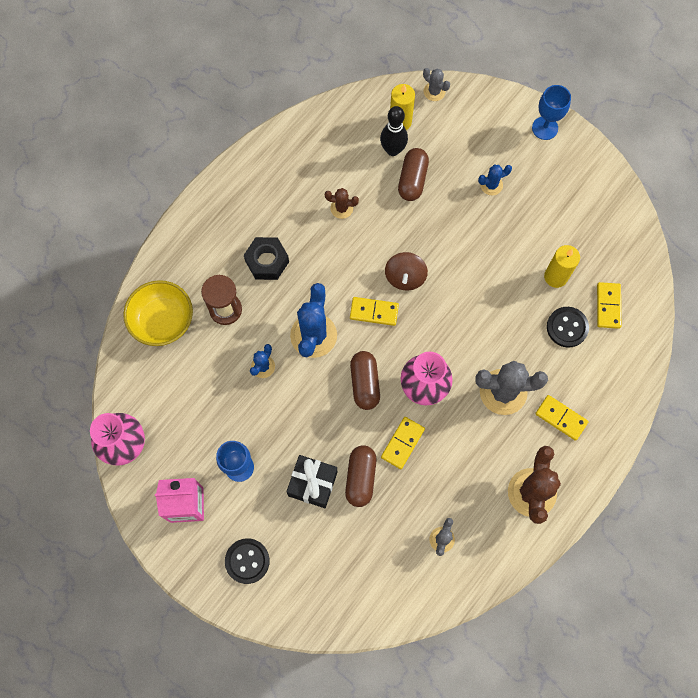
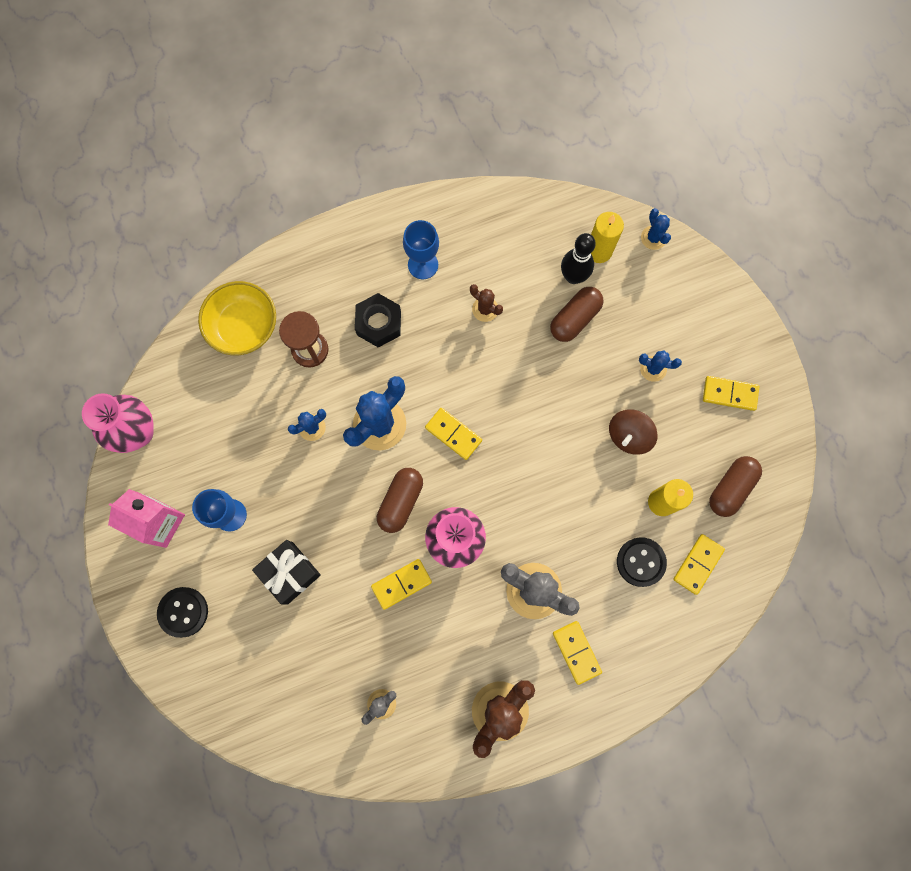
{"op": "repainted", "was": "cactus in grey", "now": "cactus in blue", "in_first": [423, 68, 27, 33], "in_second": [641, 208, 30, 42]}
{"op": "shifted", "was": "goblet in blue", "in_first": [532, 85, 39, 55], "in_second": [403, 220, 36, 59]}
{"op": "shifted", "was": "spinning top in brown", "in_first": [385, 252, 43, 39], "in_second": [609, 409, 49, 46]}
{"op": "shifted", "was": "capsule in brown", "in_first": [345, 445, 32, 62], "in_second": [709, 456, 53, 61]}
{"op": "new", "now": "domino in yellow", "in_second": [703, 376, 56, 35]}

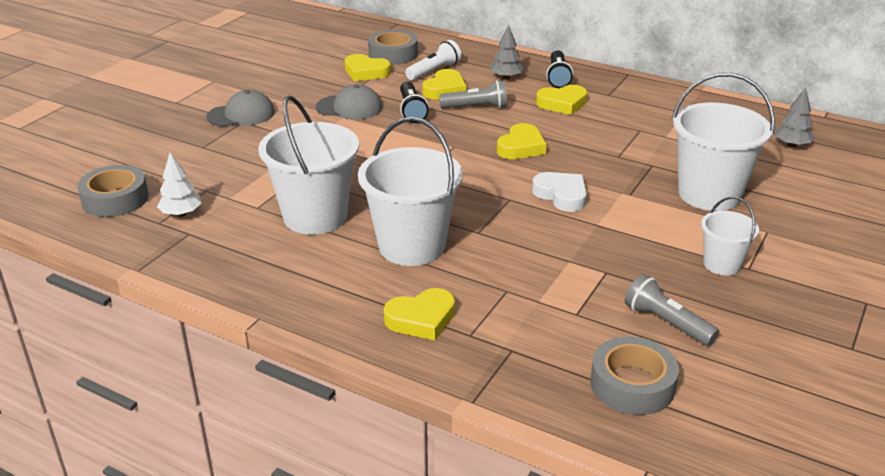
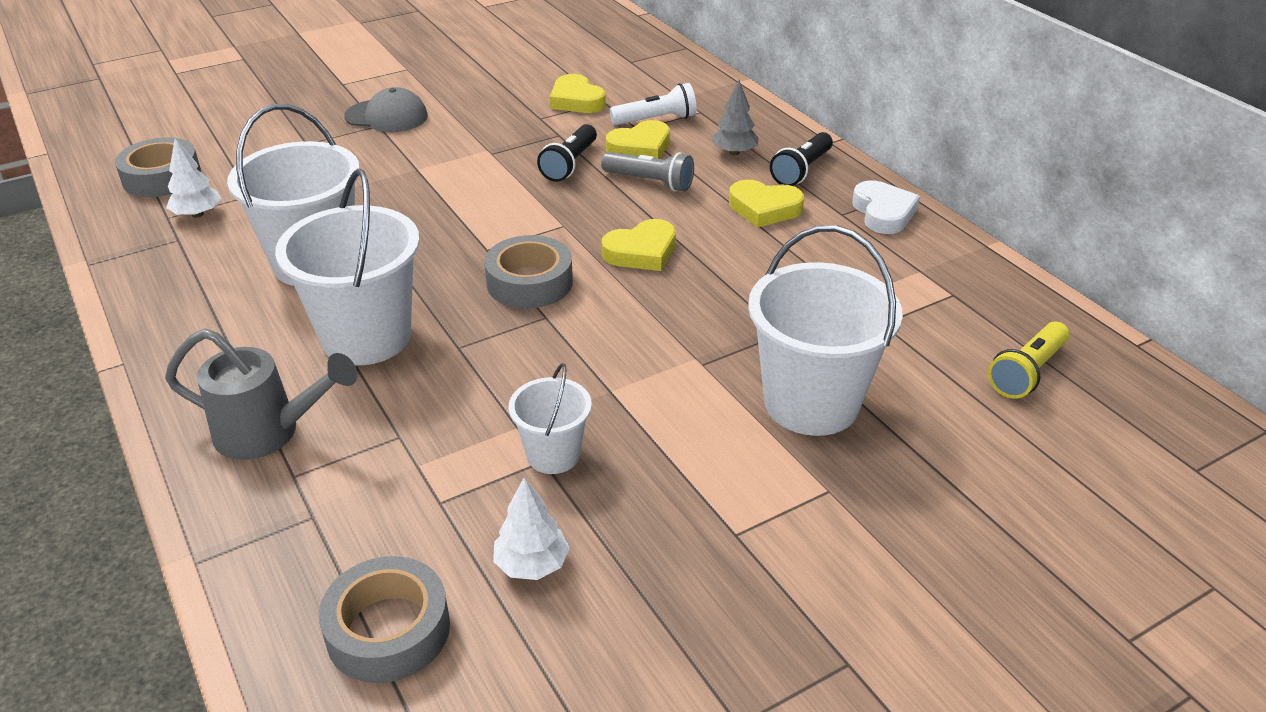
{"op": "shifted", "was": "tape in grey", "in_first": [368, 29, 50, 35], "in_second": [484, 235, 89, 73]}
{"op": "gone", "was": "cap in grey", "in_first": [316, 84, 66, 36]}
{"op": "swapped", "was": "tree in grey", "now": "flashlight in yellow", "in_first": [775, 87, 40, 61], "in_second": [988, 321, 81, 78]}
{"op": "shifted", "was": "heart in white", "in_first": [532, 172, 55, 40], "in_second": [852, 180, 68, 54]}
{"op": "shifted", "was": "bucket in white", "in_first": [701, 196, 58, 80], "in_second": [509, 363, 83, 111]}
{"op": "swapped", "was": "flashlight in grey", "now": "tree in white", "in_first": [625, 274, 94, 72], "in_second": [493, 477, 77, 103]}
{"op": "swapped", "was": "heart in yellow", "now": "watering can in grey", "in_first": [383, 288, 72, 52], "in_second": [165, 328, 192, 132]}

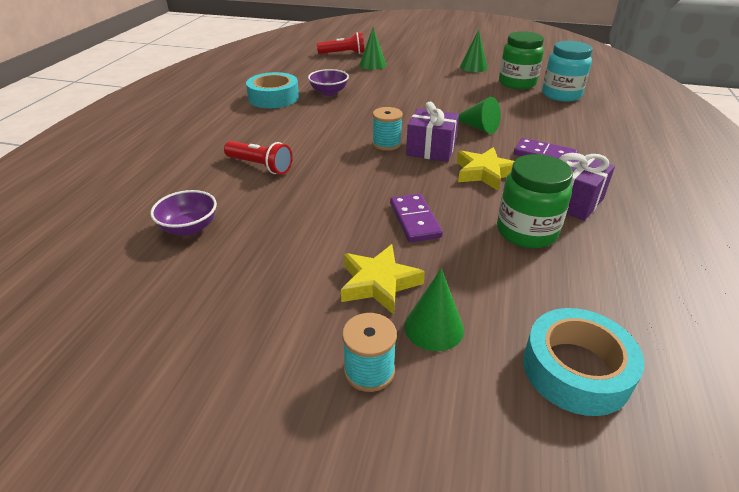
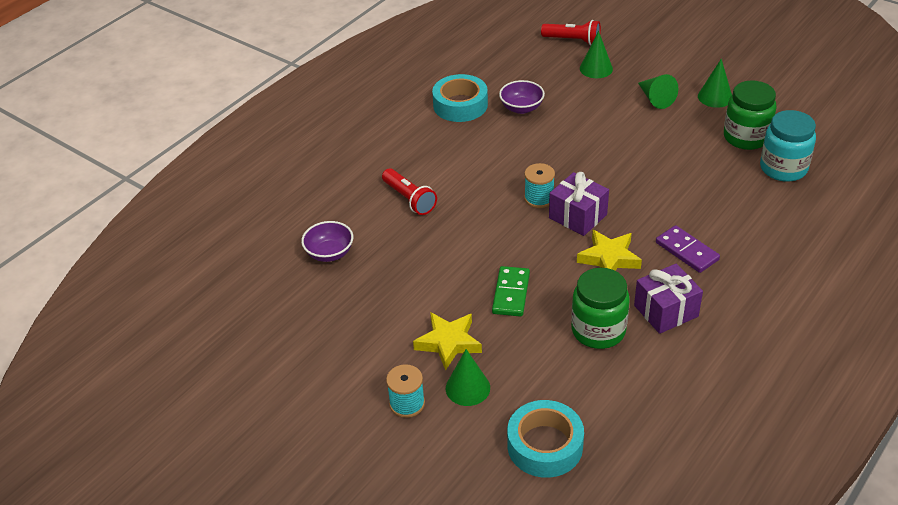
{"op": "shifted", "was": "cone in green", "in_first": [458, 97, 43, 37], "in_second": [638, 74, 40, 35]}
{"op": "repainted", "was": "domino in purple", "now": "domino in green", "in_first": [390, 193, 53, 49], "in_second": [492, 266, 38, 51]}

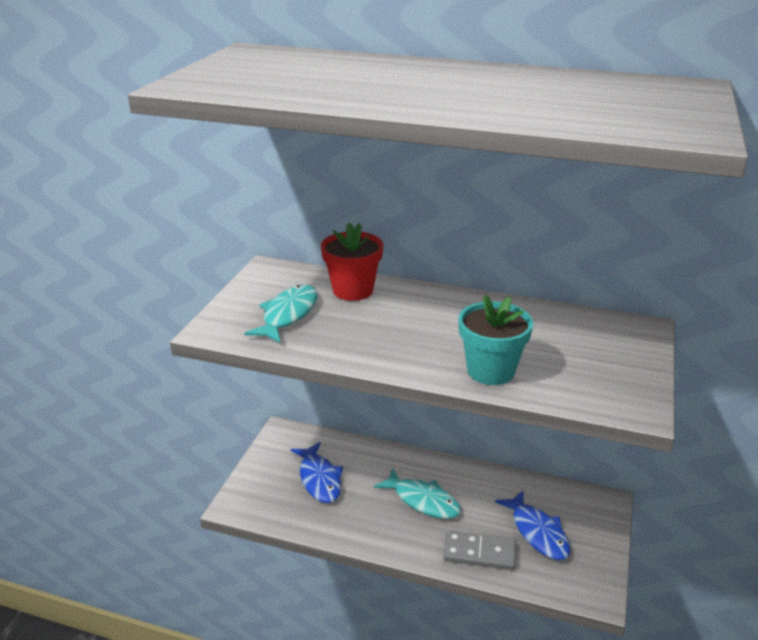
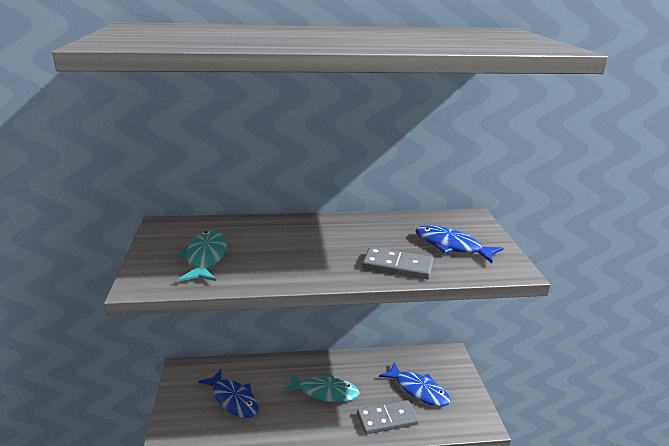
{"op": "gone", "was": "flower pot in red", "in_first": [321, 223, 62, 78]}
{"op": "swapped", "was": "flower pot in turquoise", "now": "domino in grey", "in_first": [458, 295, 75, 90], "in_second": [362, 247, 71, 32]}
{"op": "new", "now": "fish in blue", "in_second": [415, 226, 89, 37]}

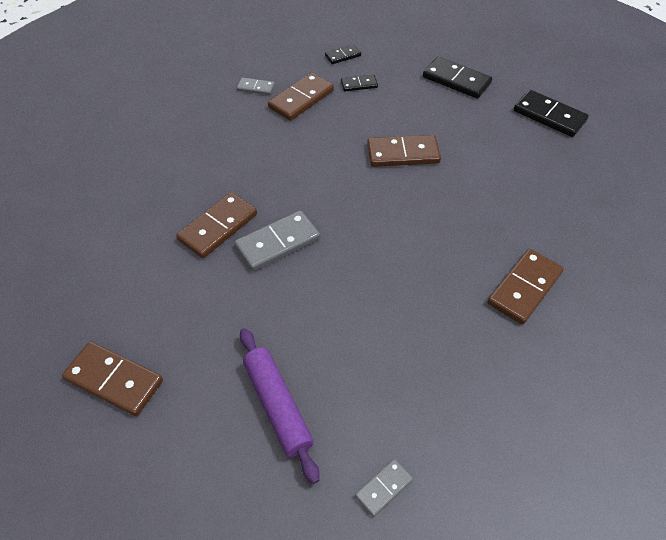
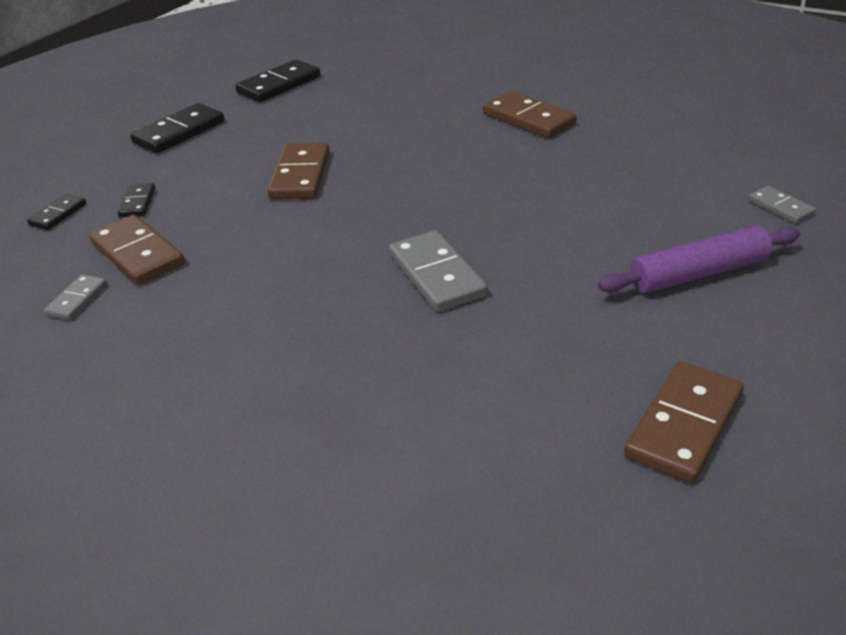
{"op": "rotated", "was": "domino in black", "in_first": [325, 44, 36, 20], "in_second": [27, 194, 59, 36], "clockwise": 45}
{"op": "gone", "was": "domino in brown", "in_first": [176, 192, 81, 66]}

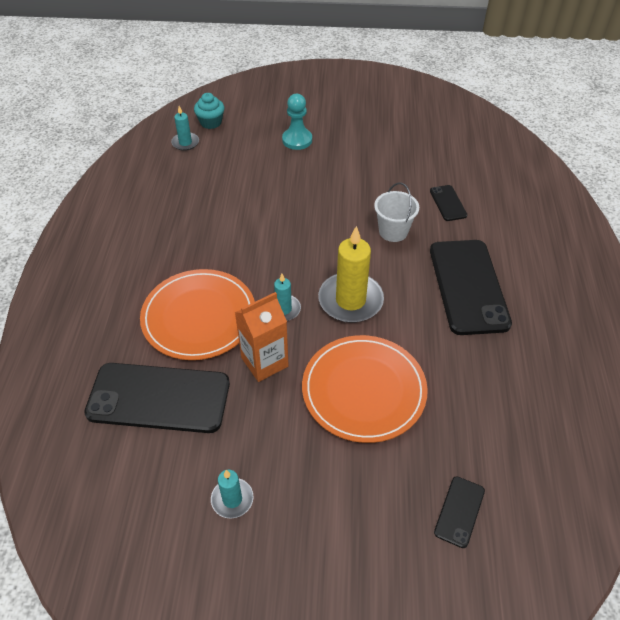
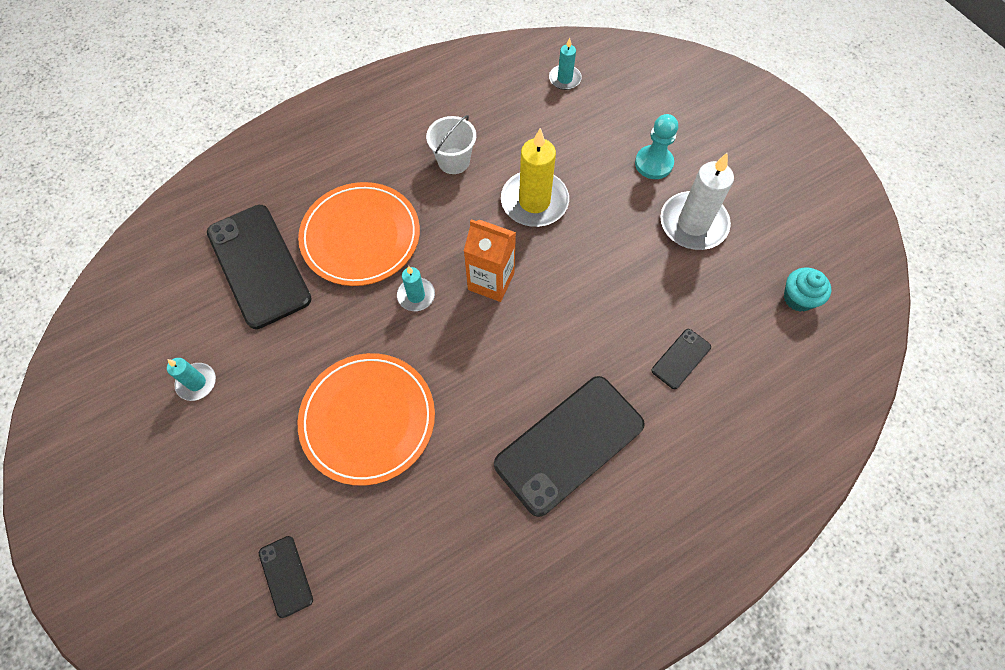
{"op": "shifted", "was": "cupcake in turquoise", "in_first": [194, 93, 30, 36], "in_second": [784, 267, 47, 45]}
{"op": "shifted", "was": "bucket in white", "in_first": [374, 183, 45, 59], "in_second": [426, 115, 50, 59]}
{"op": "shifted", "was": "candle in yellow", "in_first": [318, 226, 66, 97], "in_second": [501, 128, 68, 99]}
{"op": "shifted", "was": "carton in orange", "in_first": [235, 292, 54, 90], "in_second": [464, 219, 52, 83]}
{"op": "rotated", "was": "phone in black", "in_first": [434, 476, 51, 72], "in_second": [259, 536, 54, 82], "clockwise": 75}
{"op": "new", "now": "candle in white", "in_second": [660, 153, 74, 97]}

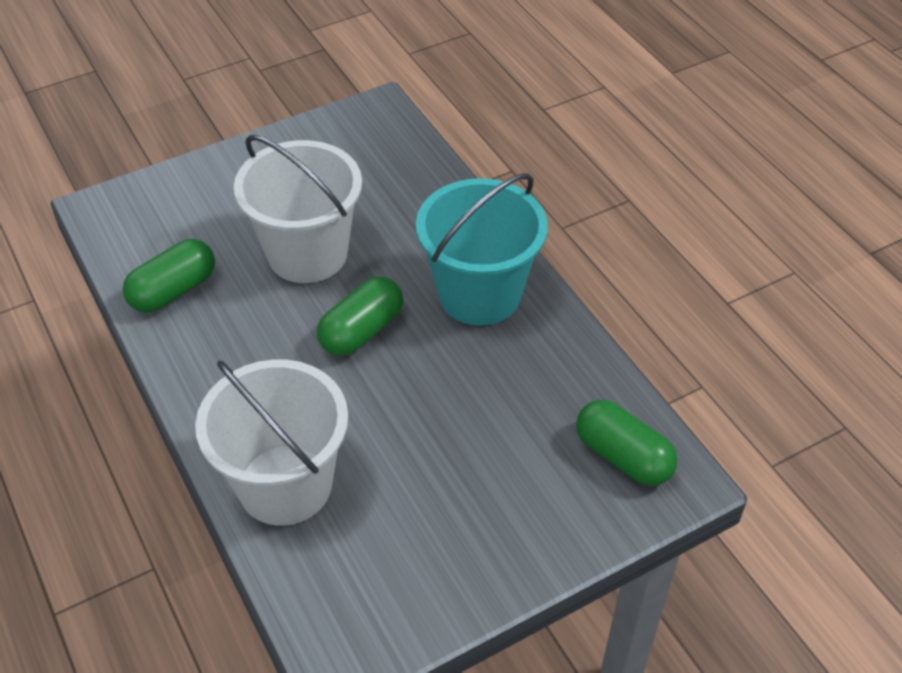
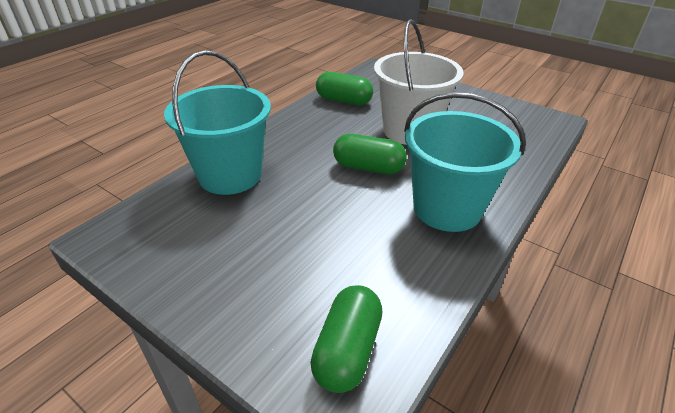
{"op": "repainted", "was": "bucket in white", "now": "bucket in turquoise", "in_first": [195, 359, 153, 167], "in_second": [164, 50, 107, 145]}

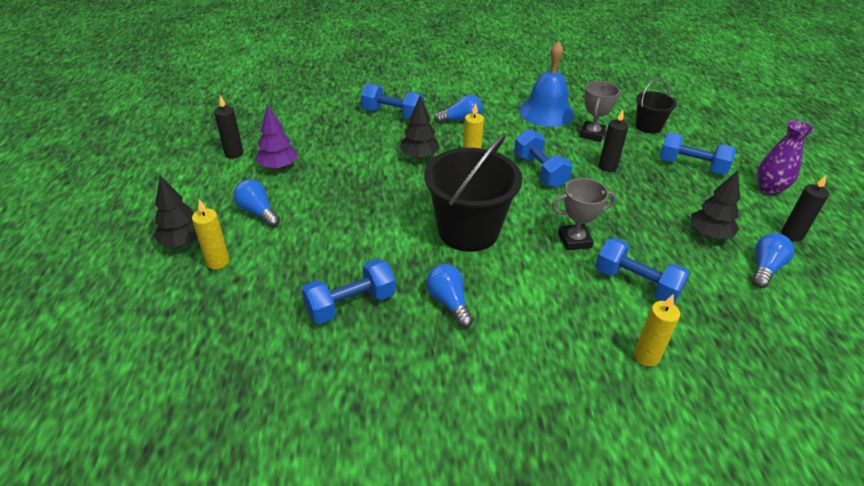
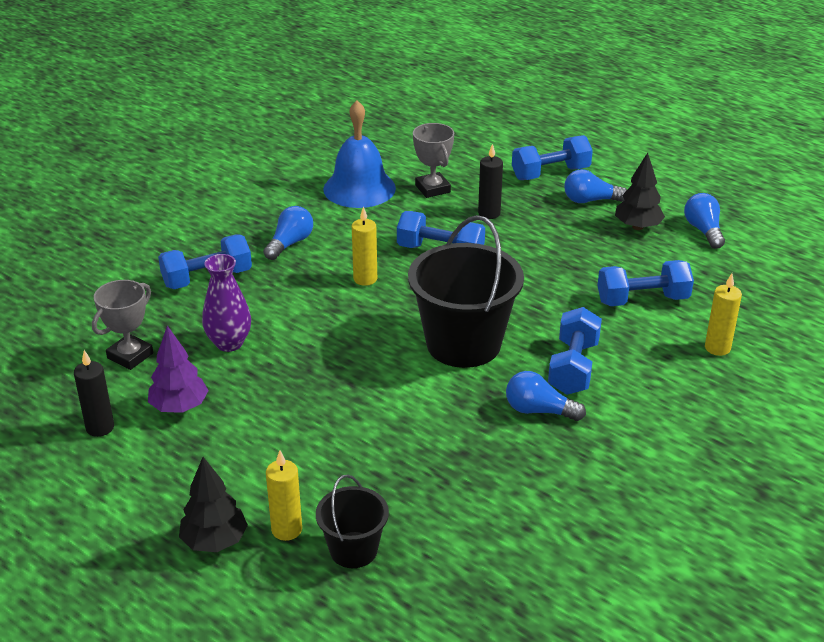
{"op": "shifted", "was": "bucket in black", "in_first": [636, 79, 41, 55], "in_second": [316, 474, 73, 94]}
{"op": "gone", "was": "tree in black", "in_first": [399, 95, 41, 64]}
{"op": "shifted", "was": "vase in purple", "in_first": [757, 120, 57, 75], "in_second": [202, 254, 49, 98]}
{"op": "gone", "was": "candle in black", "in_first": [782, 175, 47, 66]}
{"op": "shifted", "was": "trophy in grey", "in_first": [552, 178, 64, 72], "in_second": [92, 280, 61, 90]}
{"op": "shifted", "was": "light bulb in blue", "in_first": [234, 179, 46, 48], "in_second": [564, 169, 63, 34]}
{"op": "shifted", "was": "dumbbell in blue", "in_first": [301, 259, 95, 65], "in_second": [548, 307, 54, 88]}

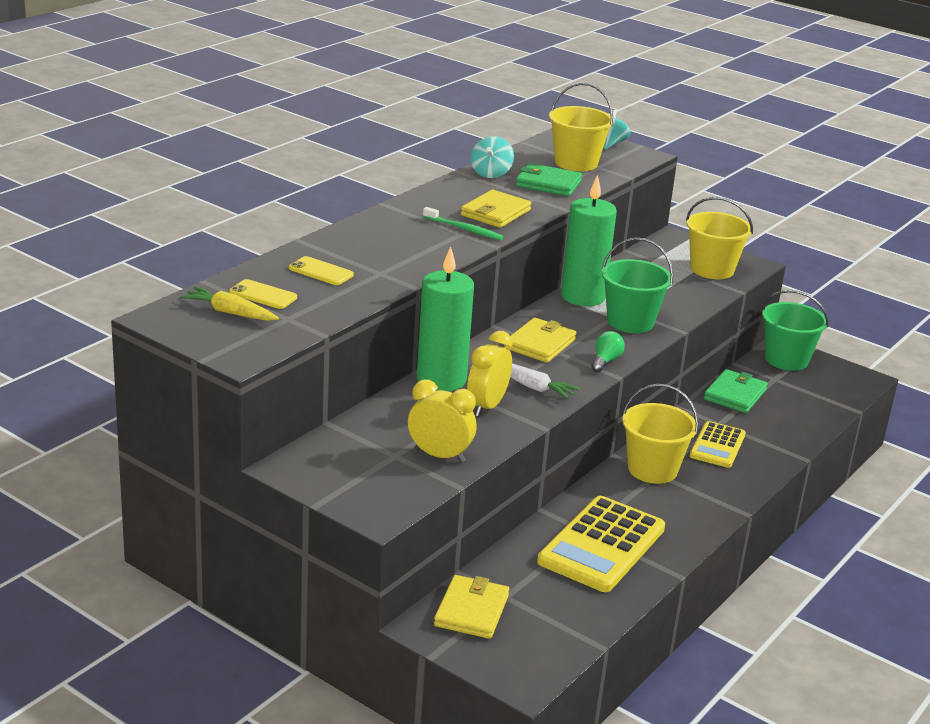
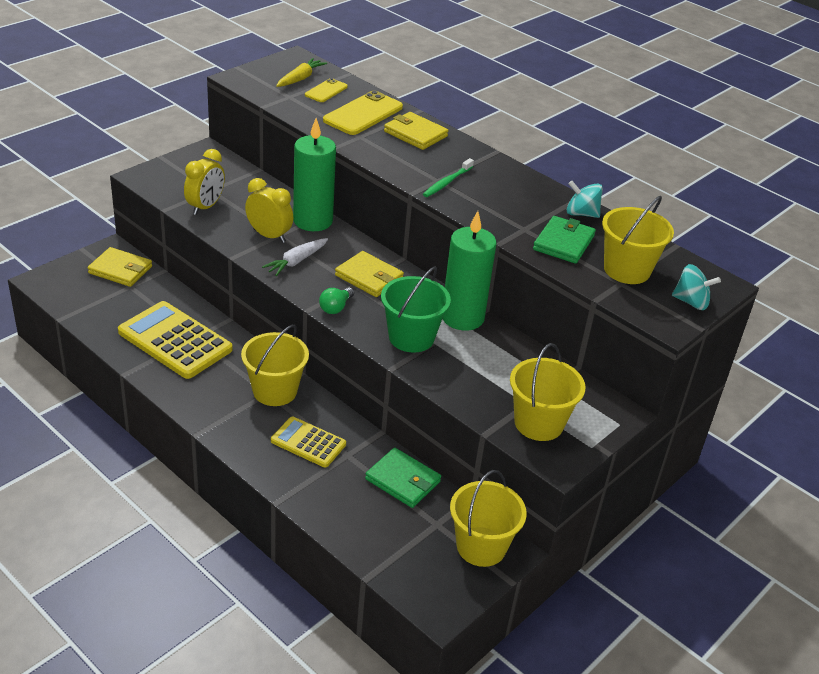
{"op": "shifted", "was": "wallet in yellow", "in_first": [461, 190, 70, 38], "in_second": [384, 112, 64, 38]}
{"op": "scaled", "was": "phone in yellow", "in_first": [289, 256, 65, 29], "in_second": [323, 91, 80, 44], "ratio": 1.77}
{"op": "repainted", "was": "bucket in green", "now": "bucket in yellow", "in_first": [762, 290, 66, 81], "in_second": [450, 470, 77, 97]}
{"op": "rotated", "was": "light bulb in green", "in_first": [591, 331, 34, 41], "in_second": [319, 288, 35, 26], "clockwise": 90}

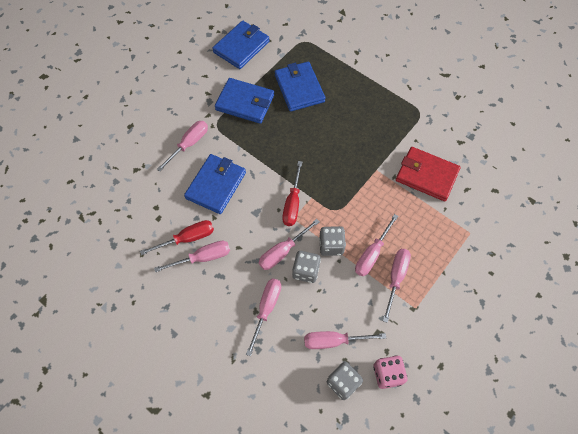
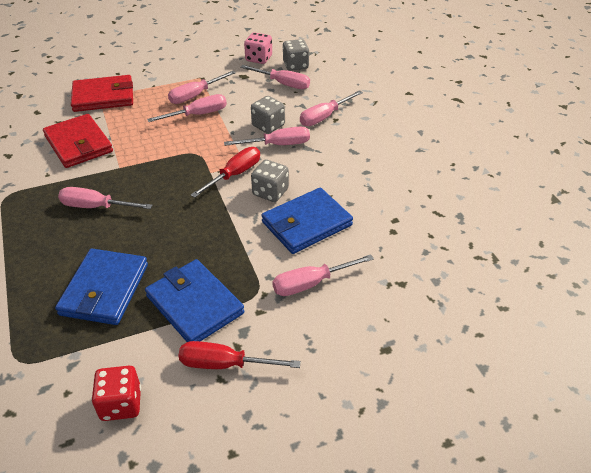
{"op": "swapped", "was": "wallet in blue", "now": "dice in red", "in_first": [212, 21, 58, 48], "in_second": [92, 366, 49, 55]}
{"op": "shifted", "was": "screwdriver in red", "in_first": [140, 220, 74, 35], "in_second": [178, 341, 123, 28]}
{"op": "shifted", "was": "dice in grey", "in_first": [319, 226, 27, 30], "in_second": [251, 160, 38, 42]}
{"op": "shifted", "was": "screwdriver in pink", "in_first": [154, 241, 76, 31], "in_second": [58, 187, 95, 22]}
{"op": "new", "now": "wallet in red", "in_second": [71, 75, 62, 37]}

